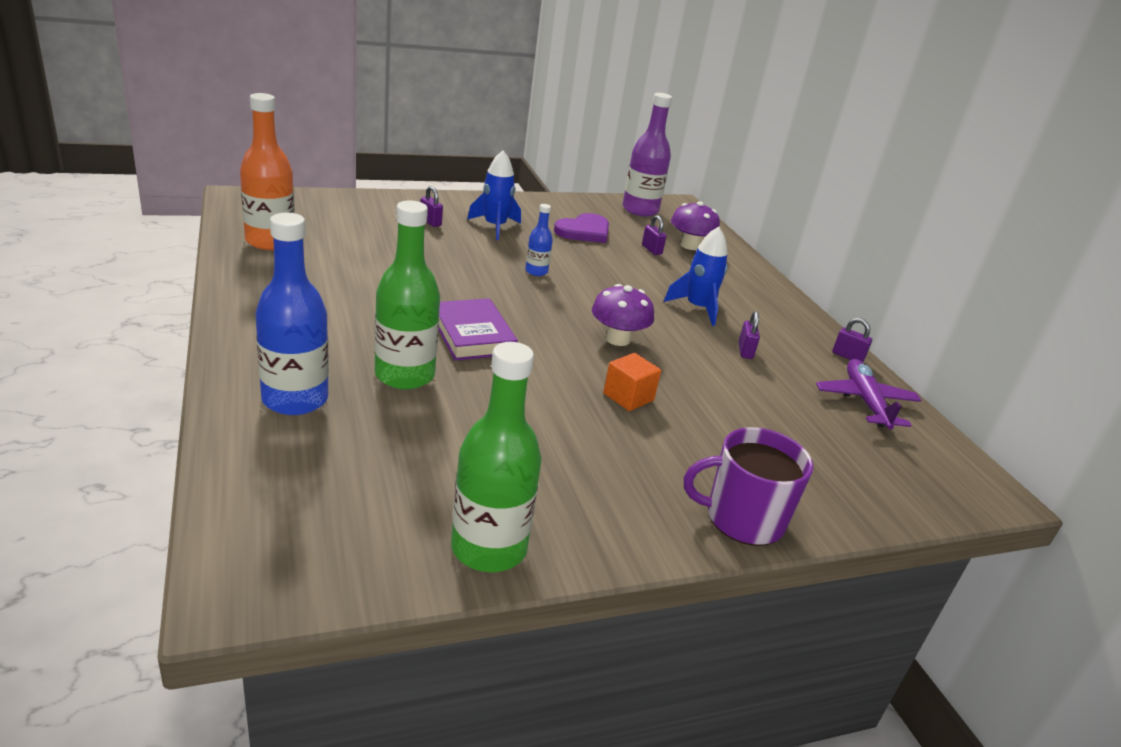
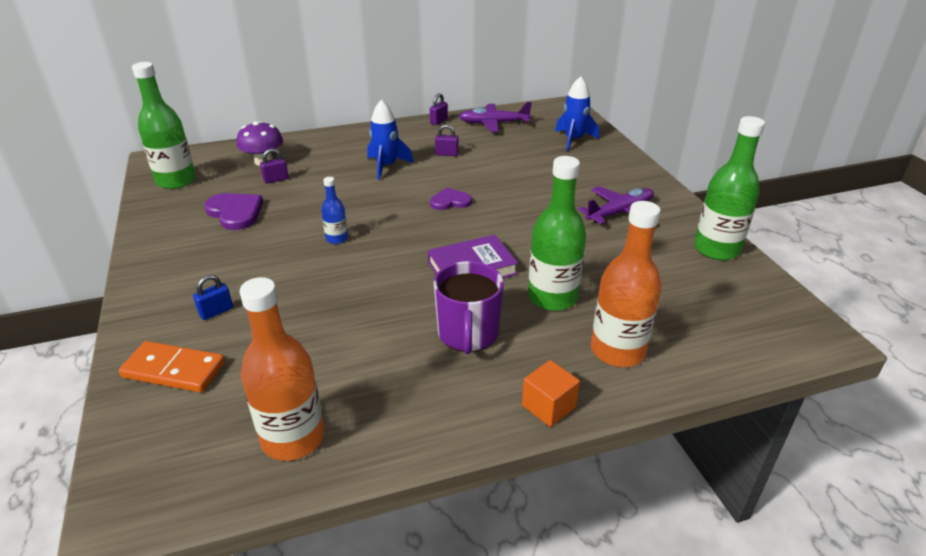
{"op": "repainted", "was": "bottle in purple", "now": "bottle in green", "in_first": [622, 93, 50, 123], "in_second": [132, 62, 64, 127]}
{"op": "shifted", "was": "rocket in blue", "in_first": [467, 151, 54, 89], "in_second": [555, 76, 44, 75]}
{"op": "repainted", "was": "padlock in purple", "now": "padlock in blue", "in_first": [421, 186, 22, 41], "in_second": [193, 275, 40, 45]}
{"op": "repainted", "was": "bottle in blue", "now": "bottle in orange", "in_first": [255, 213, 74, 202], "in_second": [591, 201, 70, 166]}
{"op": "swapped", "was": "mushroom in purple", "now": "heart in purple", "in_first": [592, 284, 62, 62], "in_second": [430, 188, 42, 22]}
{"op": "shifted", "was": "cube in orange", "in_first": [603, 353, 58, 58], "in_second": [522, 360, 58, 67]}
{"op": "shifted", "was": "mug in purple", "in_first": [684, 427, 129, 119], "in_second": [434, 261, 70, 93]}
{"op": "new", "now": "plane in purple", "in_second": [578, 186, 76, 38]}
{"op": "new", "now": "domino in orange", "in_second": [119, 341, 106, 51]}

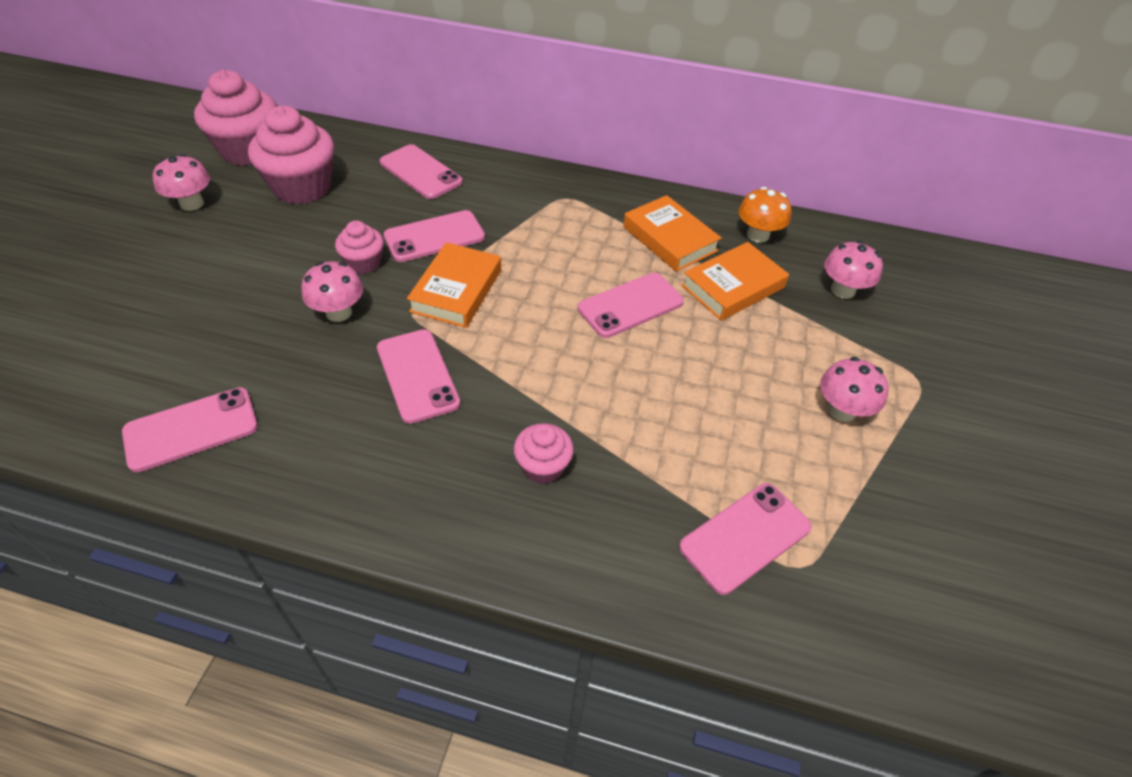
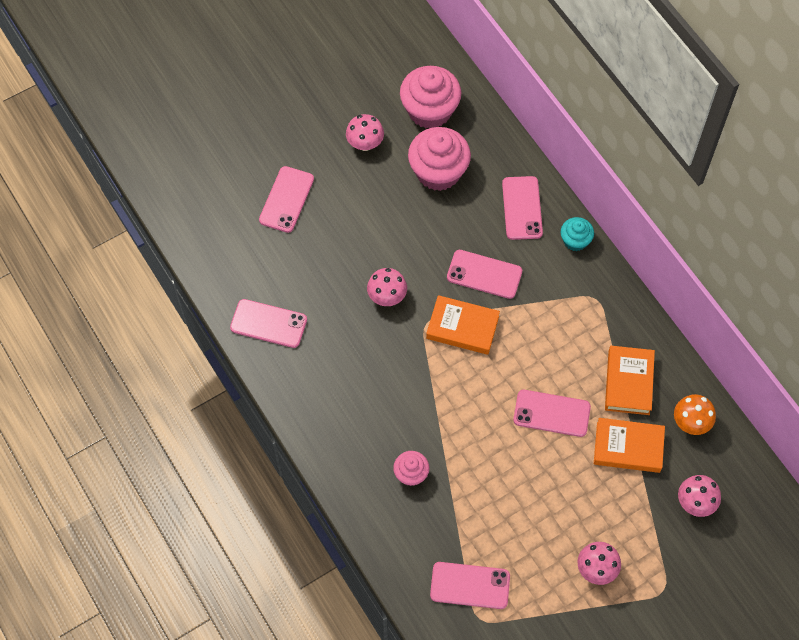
{"op": "gone", "was": "cupcake in pink", "in_first": [335, 221, 49, 53]}
{"op": "rotated", "was": "book in orange", "in_first": [407, 242, 94, 86], "in_second": [426, 295, 74, 60], "clockwise": 45}
{"op": "shifted", "was": "phone in pink", "in_first": [377, 329, 83, 95], "in_second": [259, 166, 55, 67]}
{"op": "new", "now": "cupcake in turquoise", "in_second": [561, 217, 33, 34]}

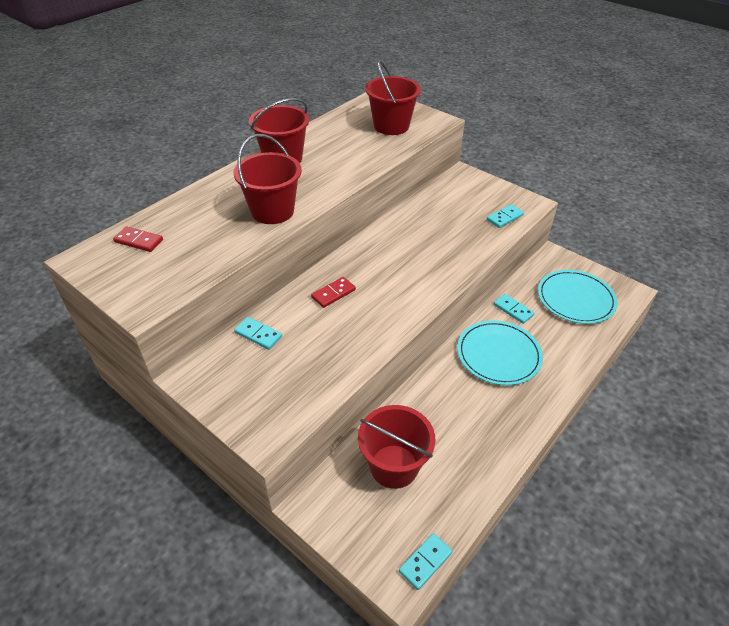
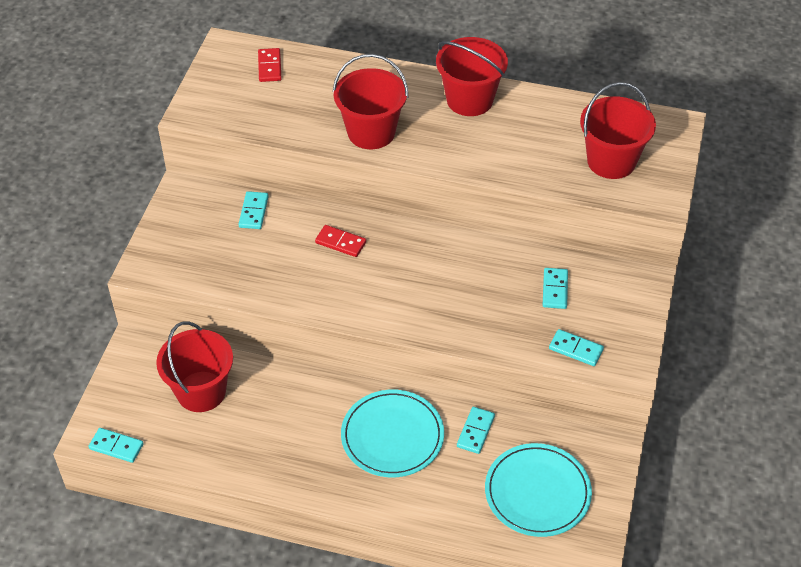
{"op": "new", "now": "domino in turquoise", "in_second": [543, 268, 25, 41]}

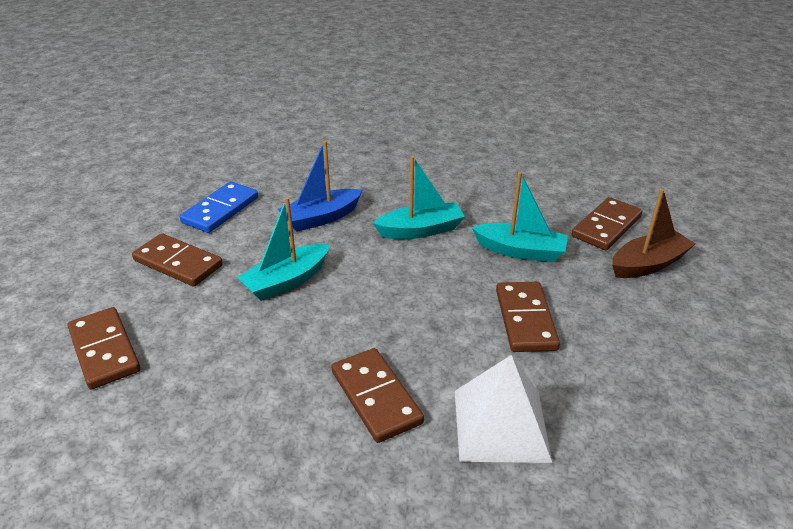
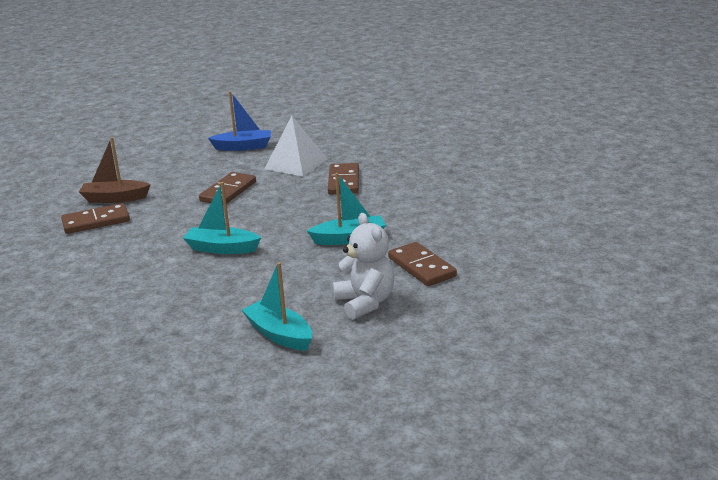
{"op": "shifted", "was": "boat in blue", "in_first": [277, 141, 85, 91], "in_second": [208, 91, 63, 60]}
{"op": "shifted", "was": "boat in turquoise", "in_first": [472, 172, 96, 90], "in_second": [242, 262, 70, 89]}
{"op": "swapped", "was": "domino in blue", "now": "teddy bear in white", "in_first": [180, 181, 78, 52], "in_second": [333, 213, 61, 107]}
{"op": "gone", "was": "domino in brown", "in_first": [67, 307, 73, 82]}

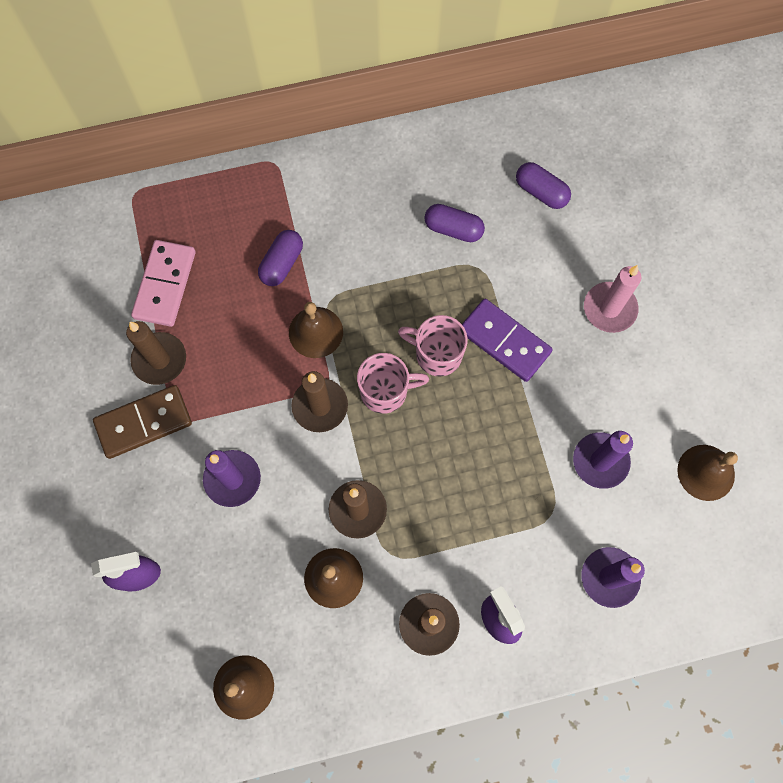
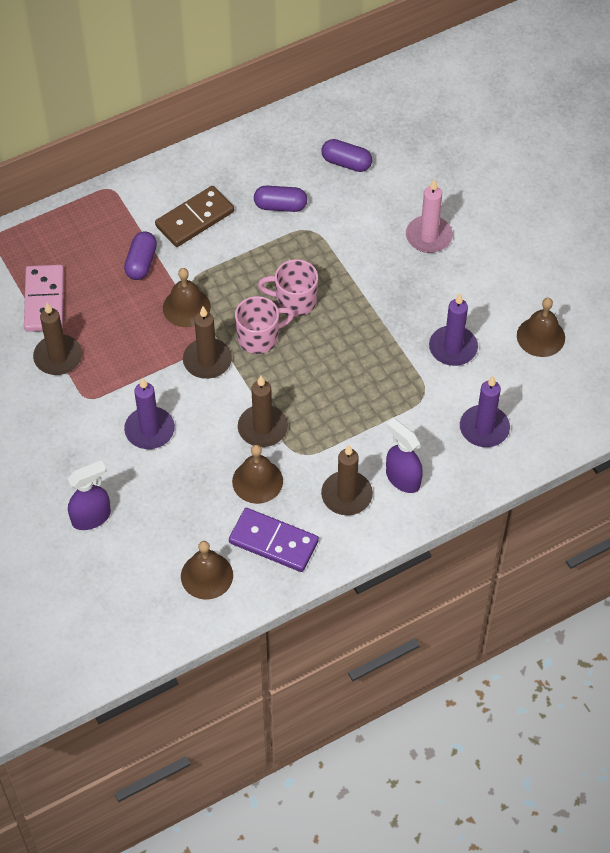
{"op": "shifted", "was": "domino in purple", "in_first": [462, 299, 91, 83], "in_second": [229, 508, 90, 64]}
{"op": "shifted", "was": "domino in brown", "in_first": [93, 385, 99, 74], "in_second": [155, 186, 79, 61]}

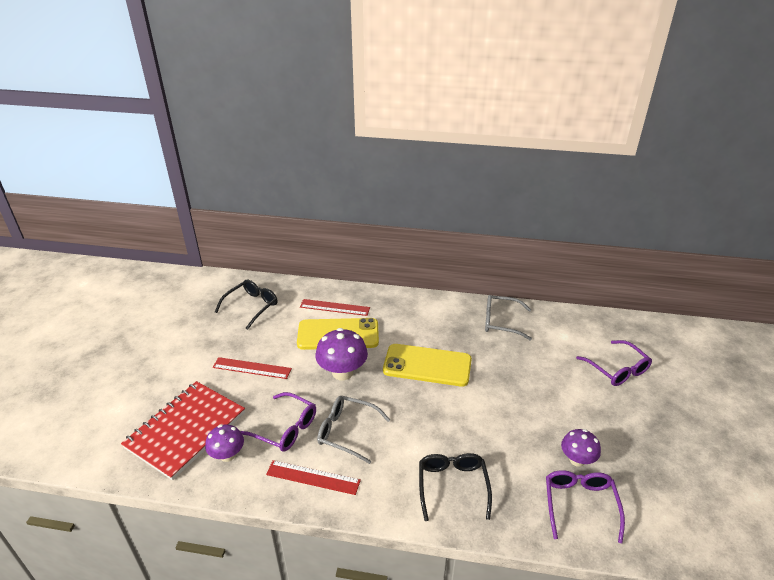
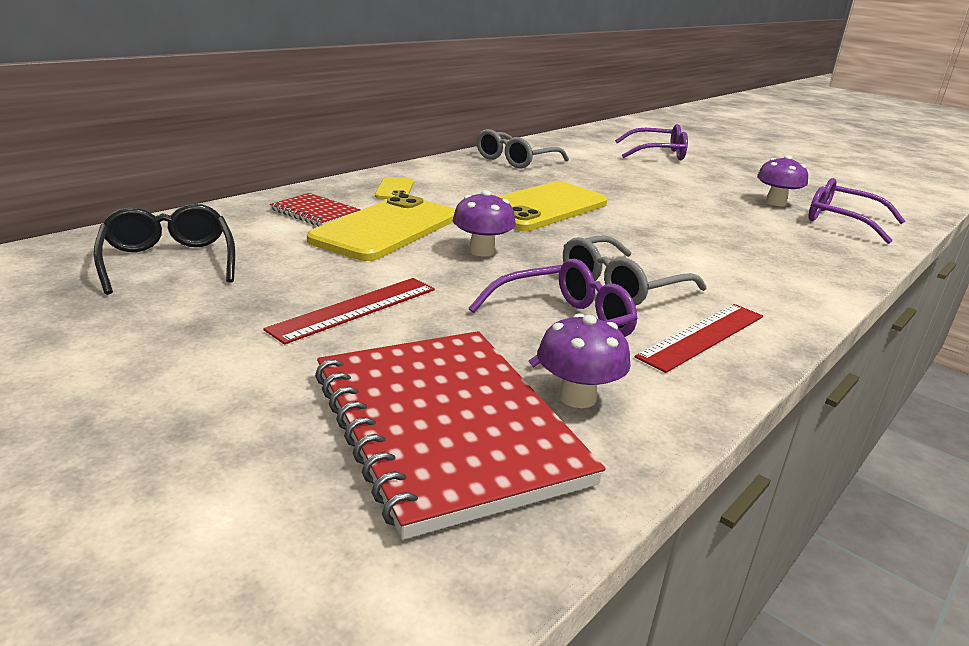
{"op": "swapped", "was": "ruler in red", "now": "notebook in red", "in_first": [300, 299, 70, 17], "in_second": [270, 193, 91, 34]}
{"op": "scaled", "was": "mushroom in purple", "in_first": [315, 328, 53, 52], "in_second": [453, 190, 63, 66], "ratio": 0.64}
{"op": "gone", "was": "glasses in black", "in_first": [419, 453, 73, 68]}
{"op": "new", "now": "phone in yellow", "in_second": [375, 177, 39, 22]}

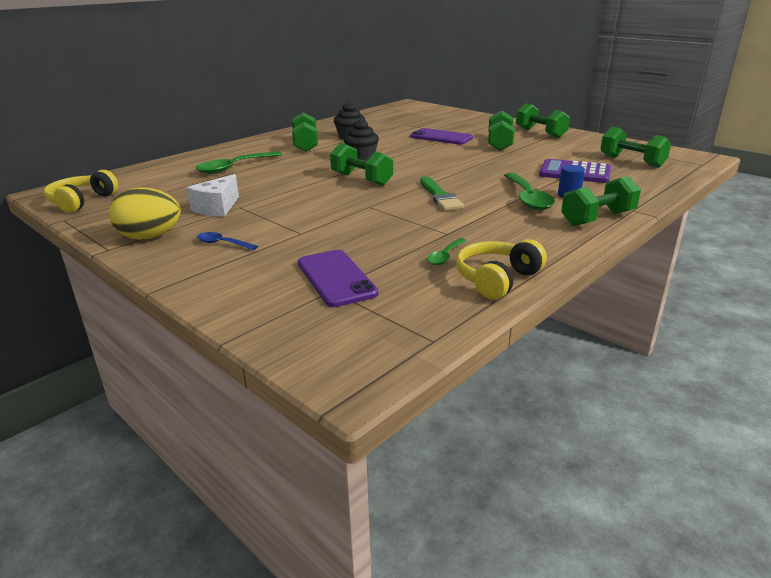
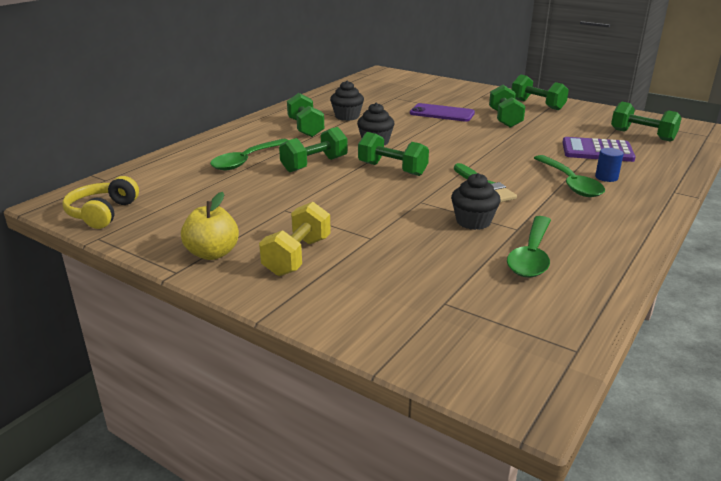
{"op": "gone", "was": "cheese in white", "in_first": [187, 174, 52, 43]}
{"op": "shifted", "was": "dumbbell in green", "in_first": [561, 176, 80, 50], "in_second": [279, 127, 69, 45]}
{"op": "swapped", "was": "egg in yellow", "now": "apple in yellow", "in_first": [109, 187, 72, 52], "in_second": [181, 192, 58, 68]}
{"op": "swapped", "was": "spoon in blue", "now": "dumbbell in yellow", "in_first": [197, 232, 61, 18], "in_second": [259, 202, 72, 74]}
{"op": "scaled", "was": "spoon in green", "in_first": [427, 238, 40, 27], "in_second": [507, 216, 44, 62], "ratio": 1.91}
{"op": "gone", "was": "headphones in yellow", "in_first": [456, 239, 91, 61]}
{"op": "gone", "was": "phone in purple", "in_first": [298, 250, 80, 57]}
{"op": "new", "now": "cupcake in black", "in_second": [451, 173, 50, 57]}

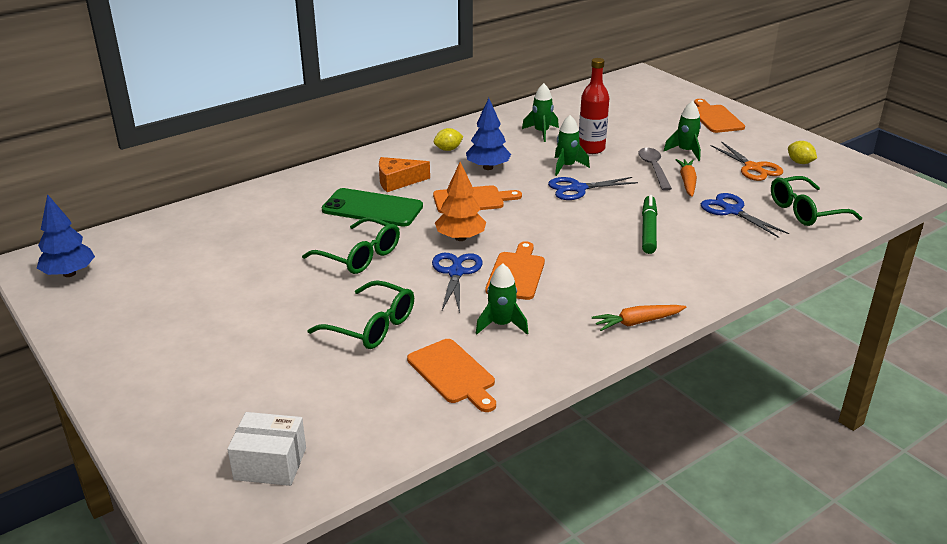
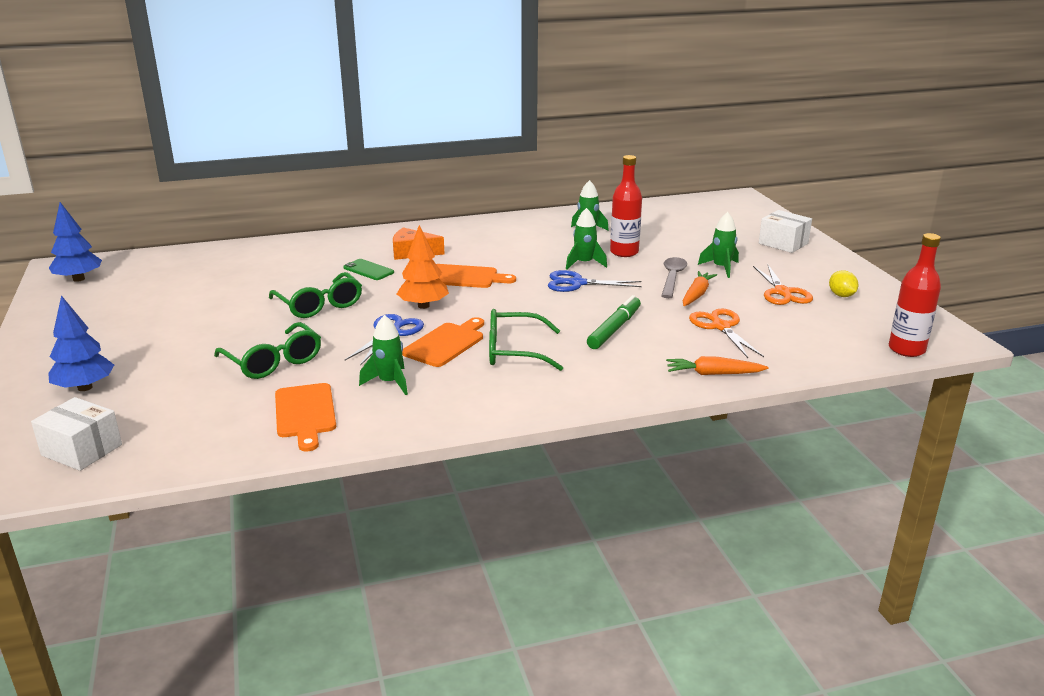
{"op": "shifted", "was": "tree in blue", "in_first": [466, 98, 45, 72], "in_second": [48, 295, 66, 96]}
{"op": "swapped", "was": "cutting board in orange", "now": "box in white", "in_first": [694, 99, 51, 34], "in_second": [759, 210, 53, 43]}
{"op": "gone", "was": "lemon in yellow", "in_first": [434, 128, 30, 23]}
{"op": "shifted", "was": "glasses in green", "in_first": [771, 176, 91, 50], "in_second": [489, 309, 74, 62]}
{"op": "scaled", "was": "phone in green", "in_first": [322, 188, 101, 39], "in_second": [343, 259, 51, 21], "ratio": 0.55}
{"op": "repainted", "was": "scissors in blue", "now": "scissors in orange", "in_first": [701, 193, 88, 45], "in_second": [689, 309, 75, 49]}
{"op": "shifted", "was": "carrot in orange", "in_first": [592, 305, 94, 26], "in_second": [666, 356, 103, 19]}
{"op": "new", "now": "bottle in red", "in_second": [889, 233, 52, 124]}

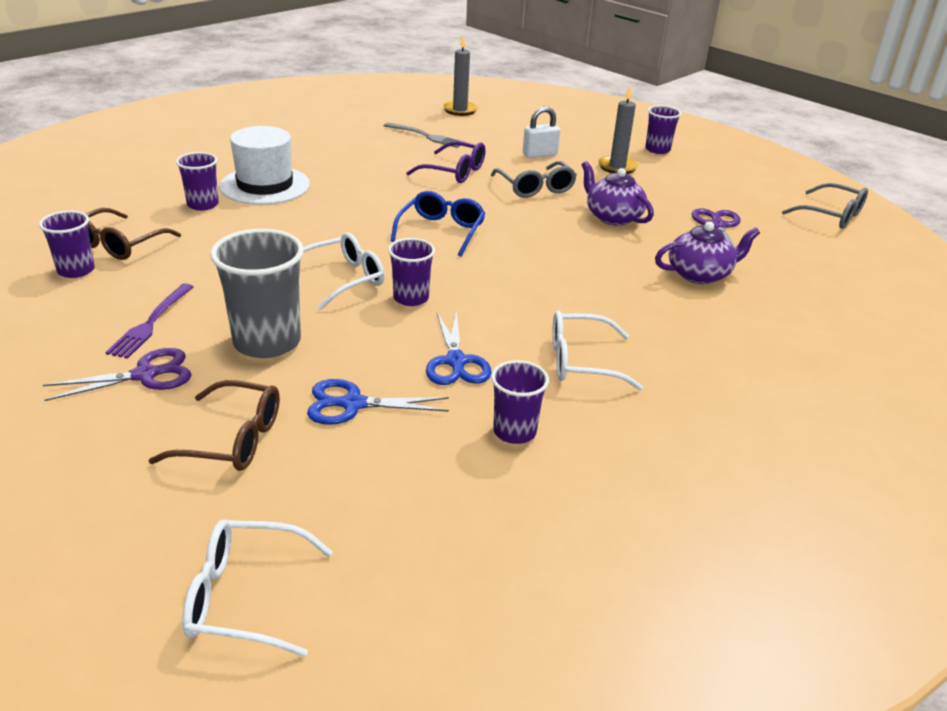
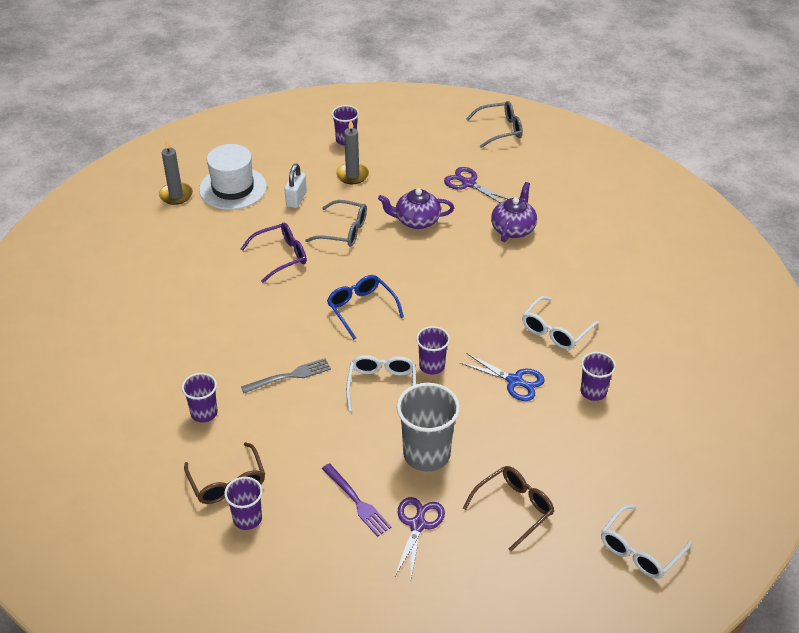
{"op": "shifted", "was": "fork in grey", "in_first": [384, 122, 81, 26], "in_second": [241, 358, 90, 35]}
{"op": "shifted", "was": "hat in white", "in_first": [219, 126, 91, 79], "in_second": [199, 144, 68, 66]}
{"op": "gone", "was": "scissors in blue", "in_first": [307, 379, 142, 46]}

